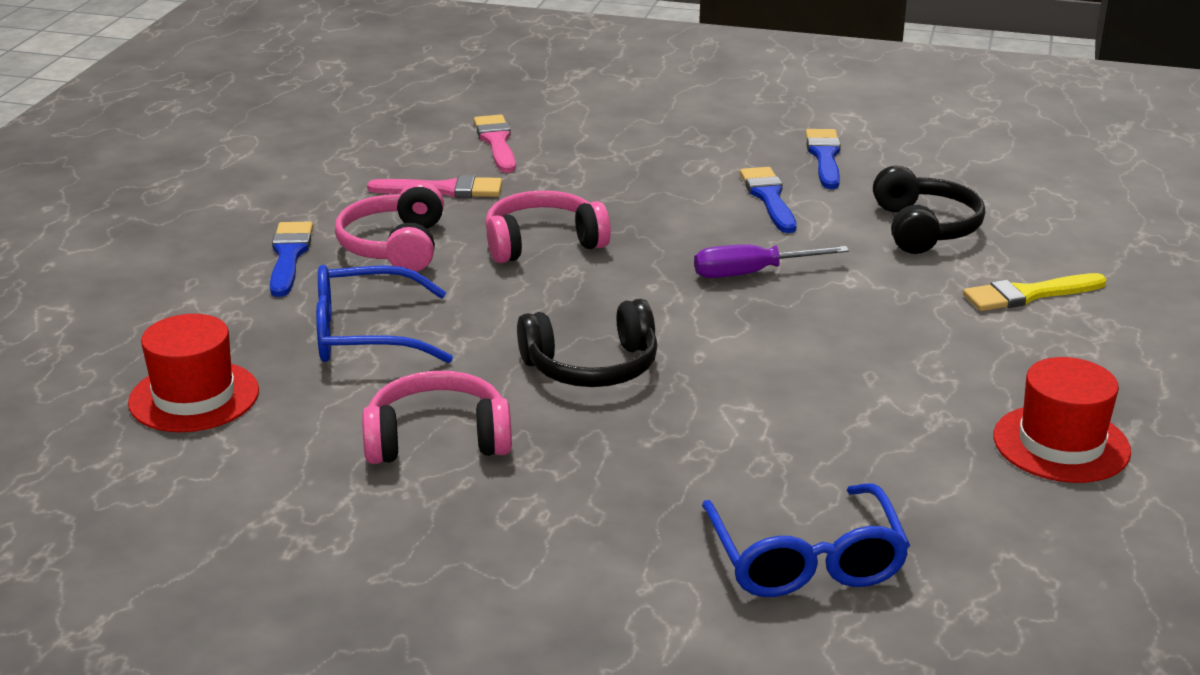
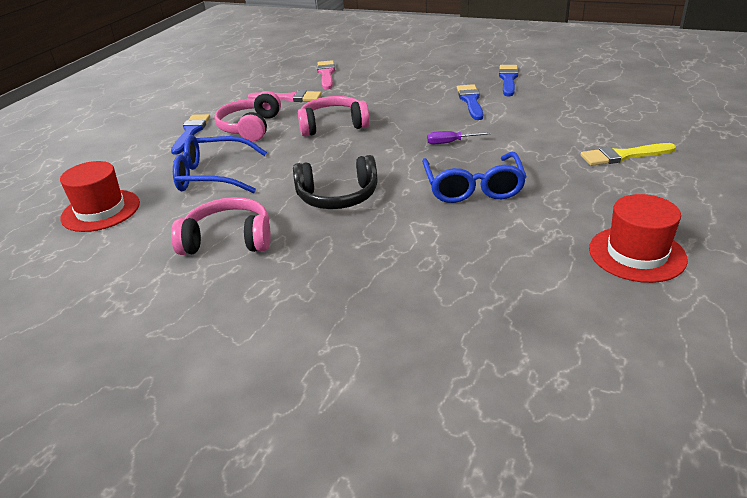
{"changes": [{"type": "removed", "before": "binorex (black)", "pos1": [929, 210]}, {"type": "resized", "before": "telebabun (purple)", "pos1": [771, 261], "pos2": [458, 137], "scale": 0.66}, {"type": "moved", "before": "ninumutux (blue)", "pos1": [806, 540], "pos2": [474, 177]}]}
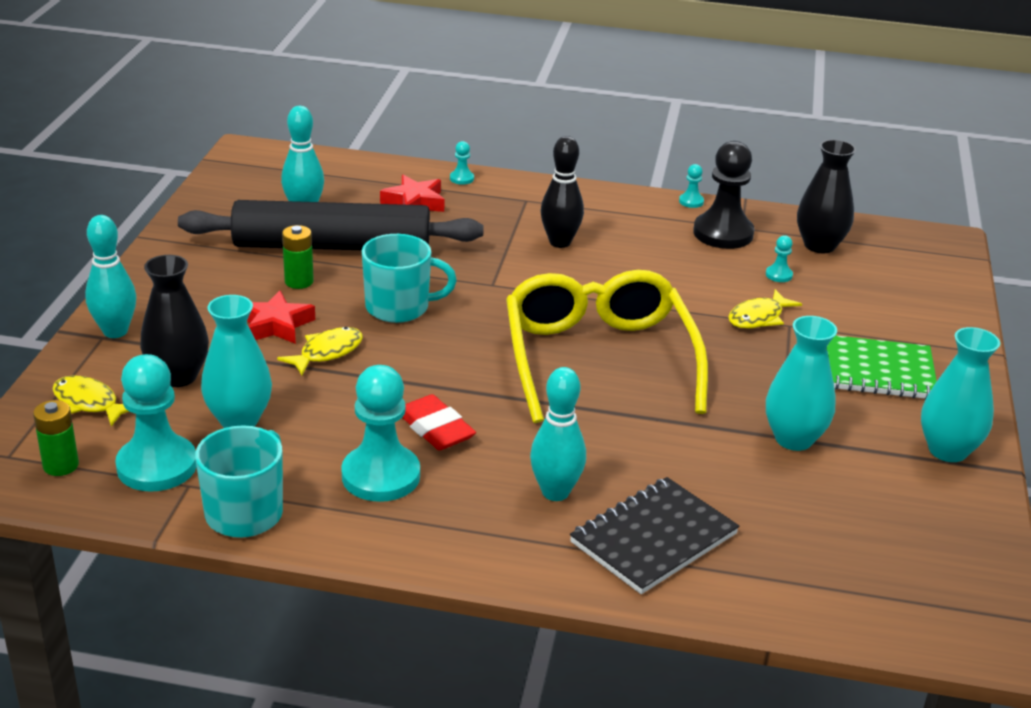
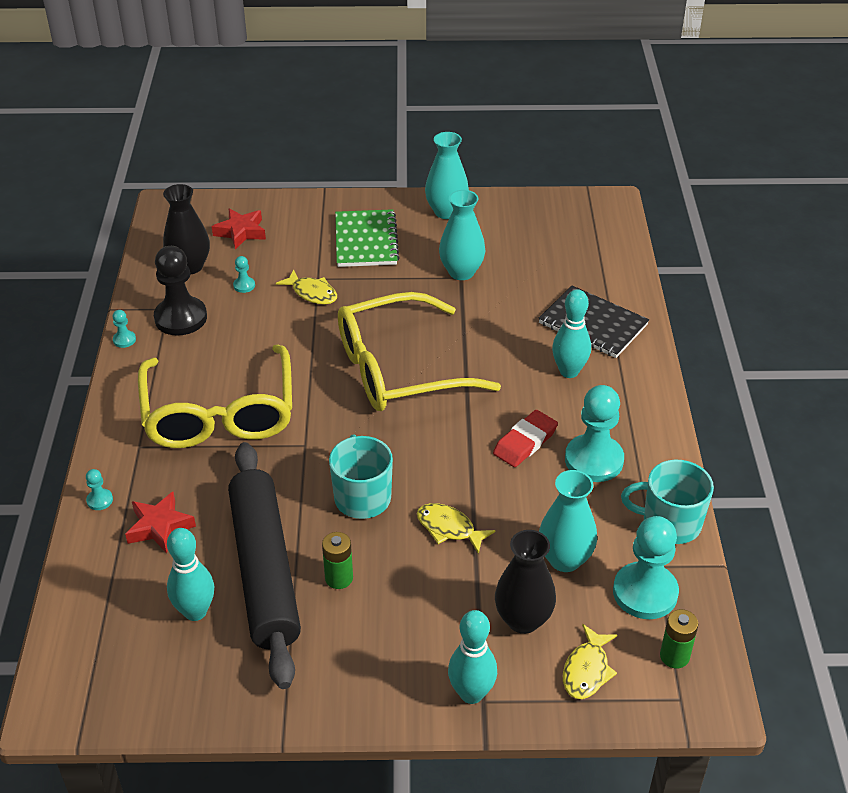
{"changes": [{"type": "replaced", "before": "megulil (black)", "after": "ninumutux (yellow)", "pos1": [562, 192], "pos2": [215, 396]}, {"type": "moved", "before": "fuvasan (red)", "pos1": [281, 317], "pos2": [239, 228]}]}
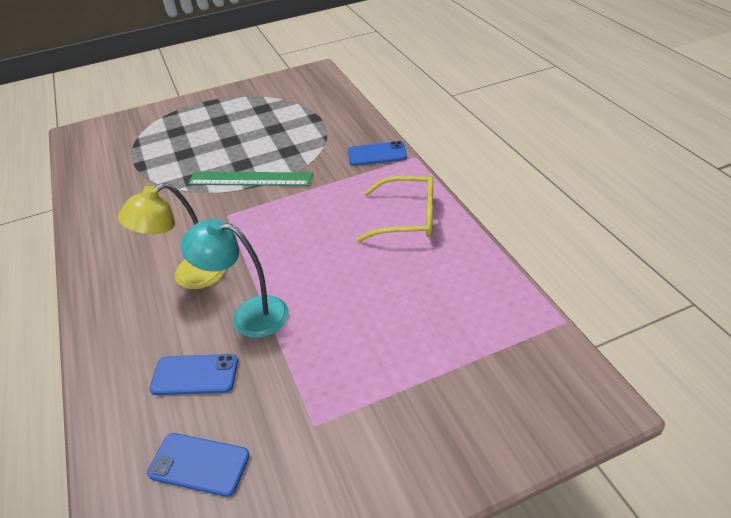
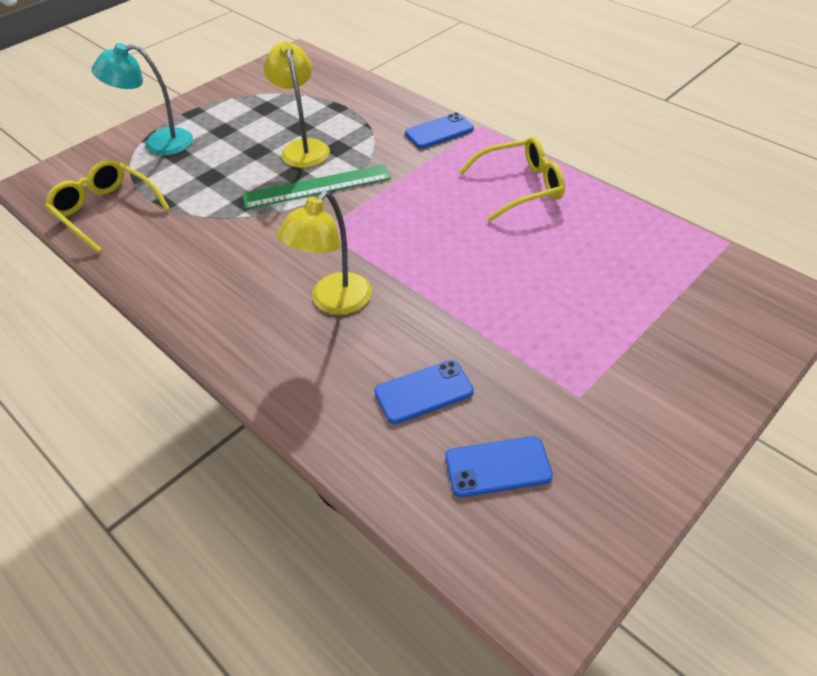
{"changes": [{"type": "moved", "before": "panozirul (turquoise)", "pos1": [234, 278], "pos2": [142, 99]}, {"type": "added", "after": "panozirul (yellow)", "pos2": [296, 105]}, {"type": "added", "after": "ninumutux (yellow)", "pos2": [107, 206]}]}
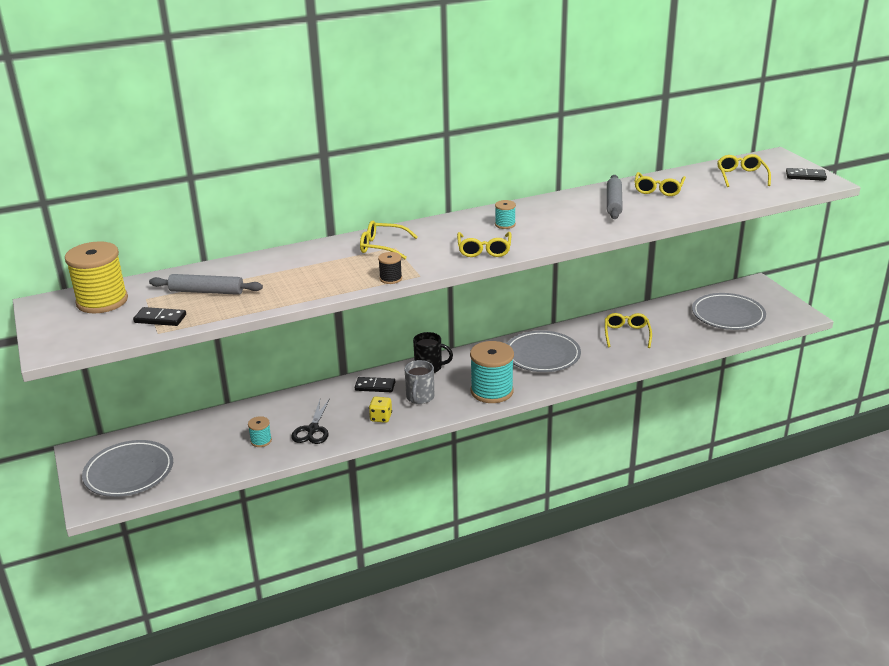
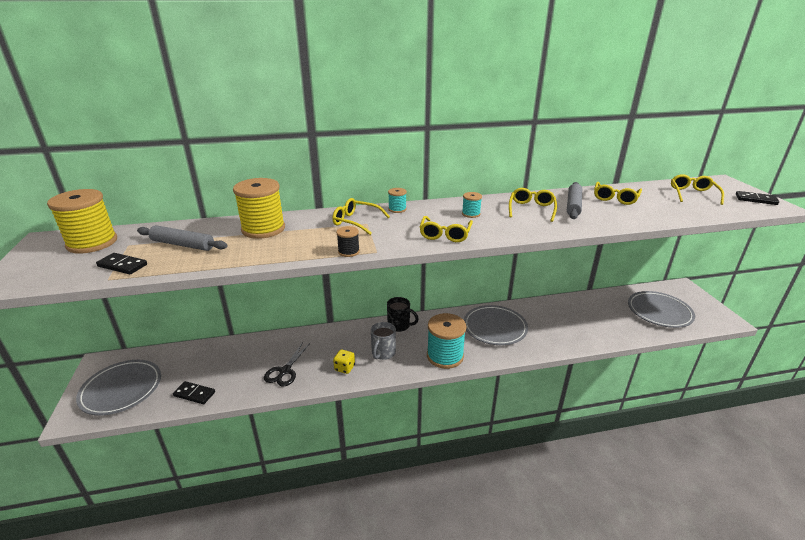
{"changes": [{"type": "moved", "before": "ninumutux (yellow)", "pos1": [628, 330], "pos2": [533, 205]}, {"type": "moved", "before": "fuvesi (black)", "pos1": [375, 384], "pos2": [194, 392]}, {"type": "moved", "before": "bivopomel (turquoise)", "pos1": [260, 431], "pos2": [397, 200]}, {"type": "added", "after": "bivopomel (yellow)", "pos2": [259, 208]}]}
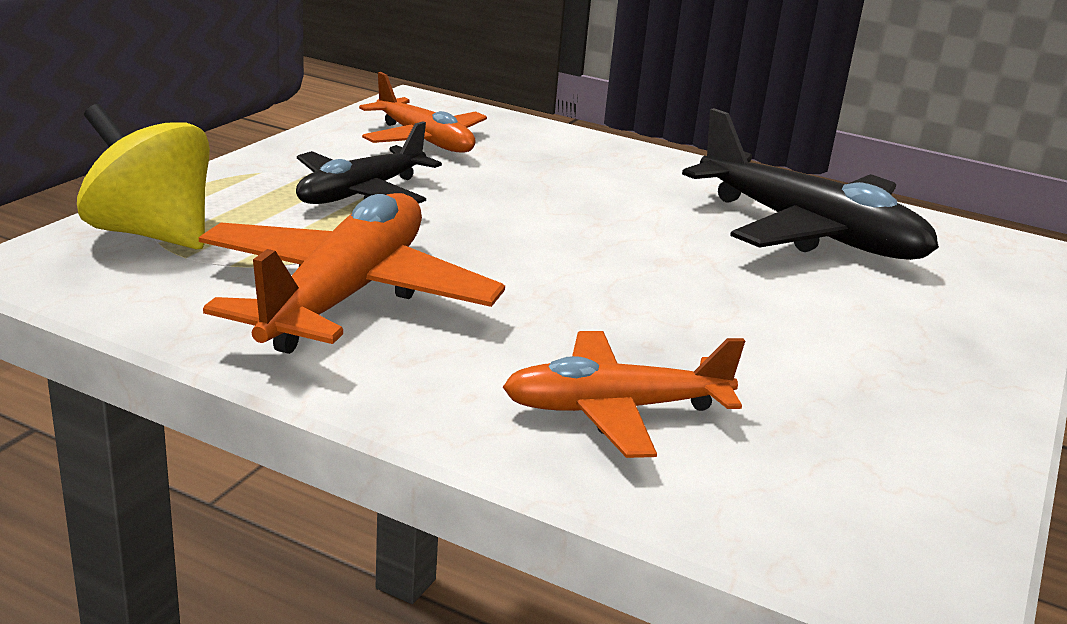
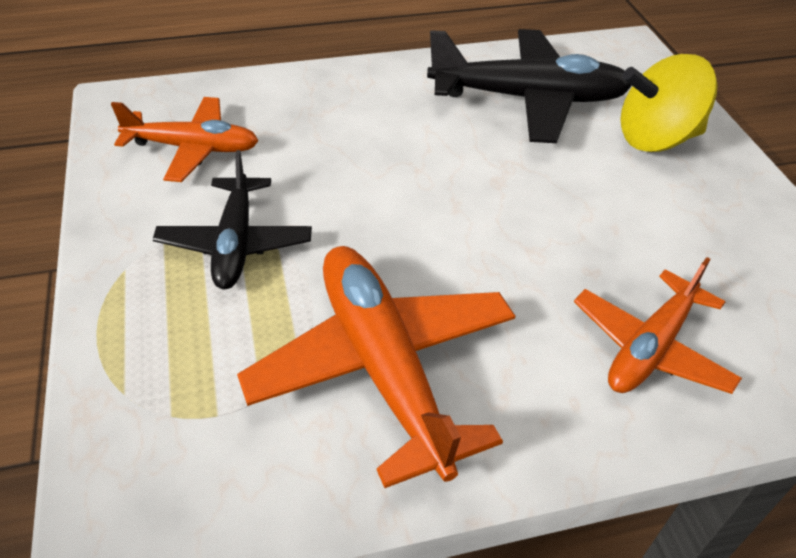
{"changes": [{"type": "moved", "before": "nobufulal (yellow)", "pos1": [143, 177], "pos2": [669, 103]}]}
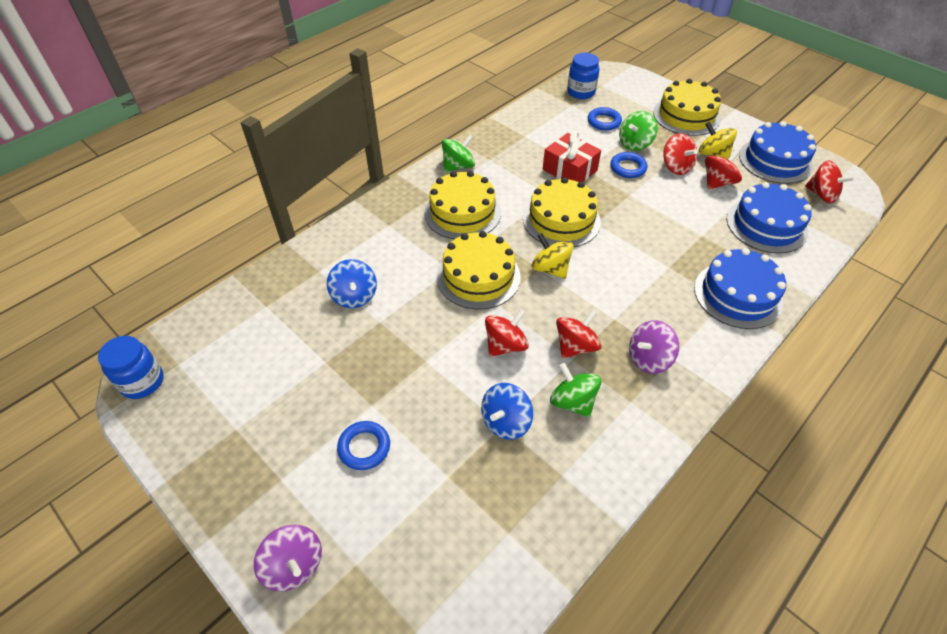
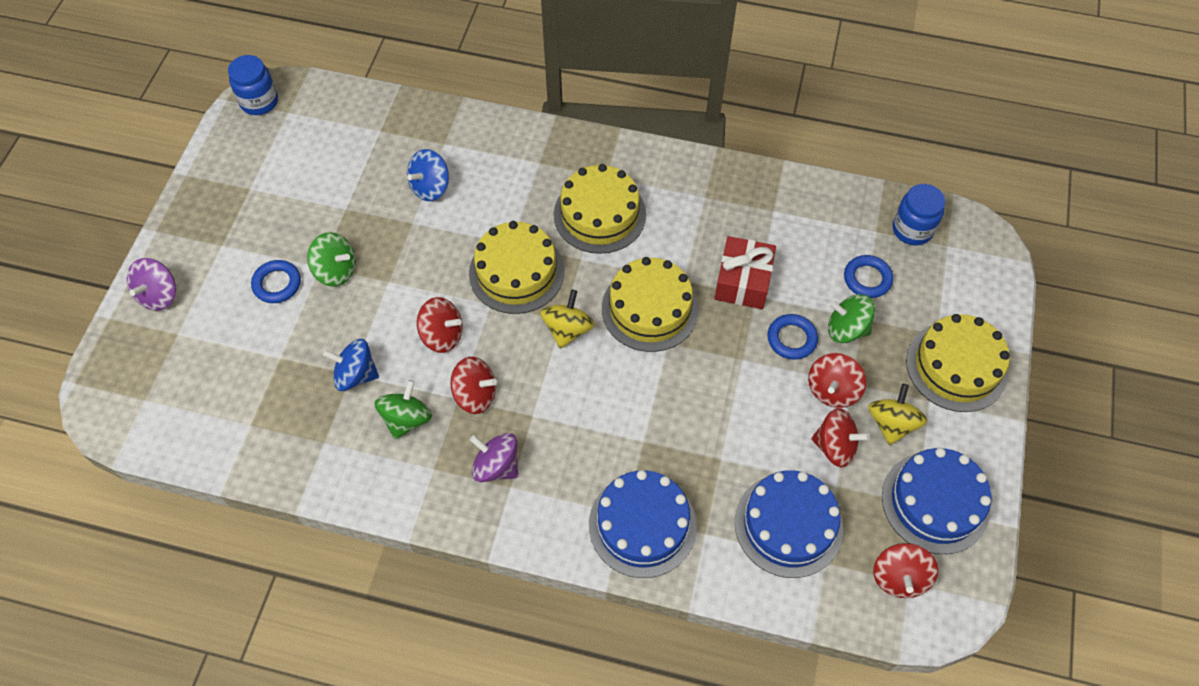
{"changes": [{"type": "moved", "before": "nobufulal (green)", "pos1": [458, 153], "pos2": [331, 259]}]}
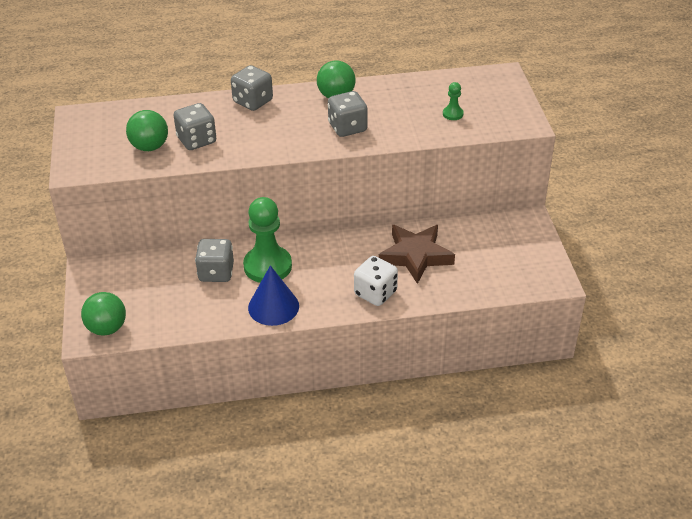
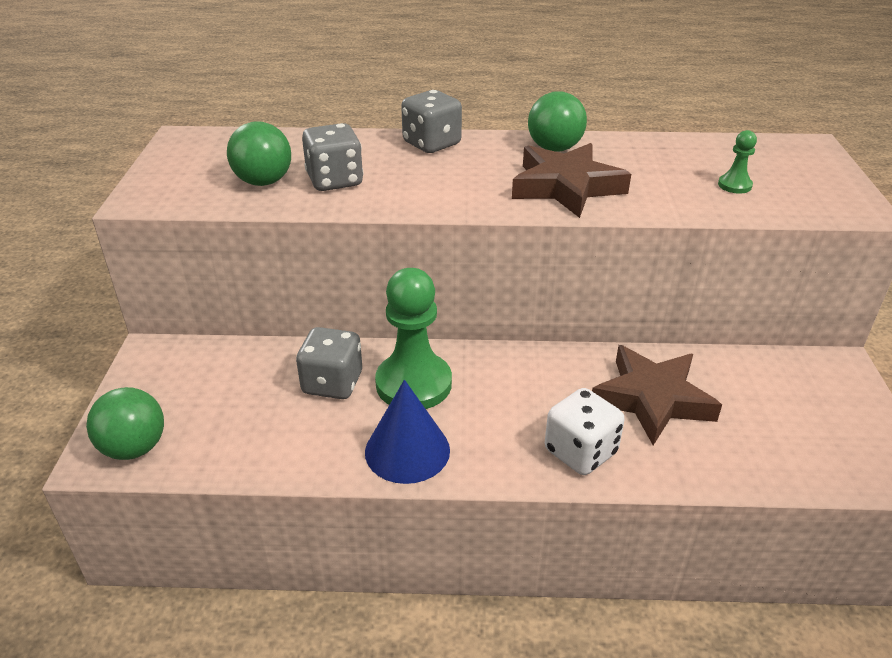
{"changes": [{"type": "replaced", "before": "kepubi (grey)", "after": "fuvasan (brown)", "pos1": [348, 114], "pos2": [571, 180]}]}
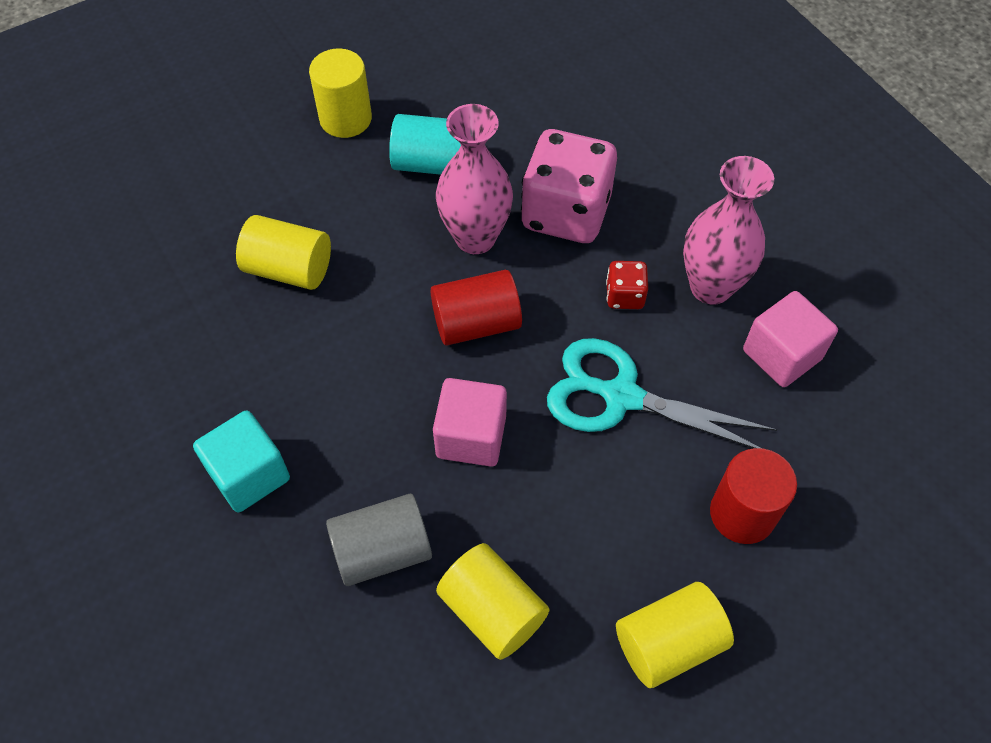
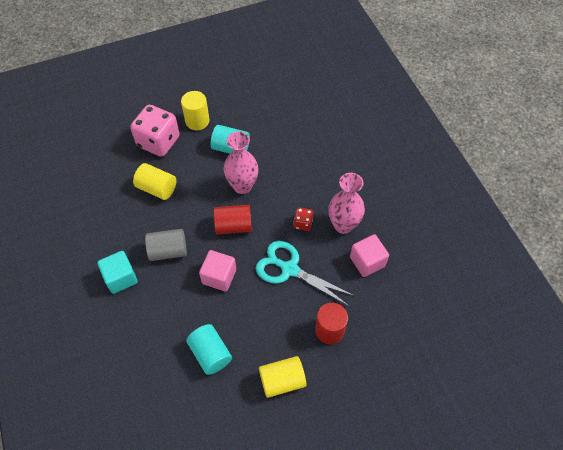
{"changes": [{"type": "moved", "before": "kepubi (pink)", "pos1": [569, 186], "pos2": [155, 131]}, {"type": "moved", "before": "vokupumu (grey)", "pos1": [379, 540], "pos2": [166, 245]}, {"type": "recoloured", "before": "vokupumu (yellow)", "after": "vokupumu (turquoise)", "pos1": [493, 601], "pos2": [209, 349]}]}
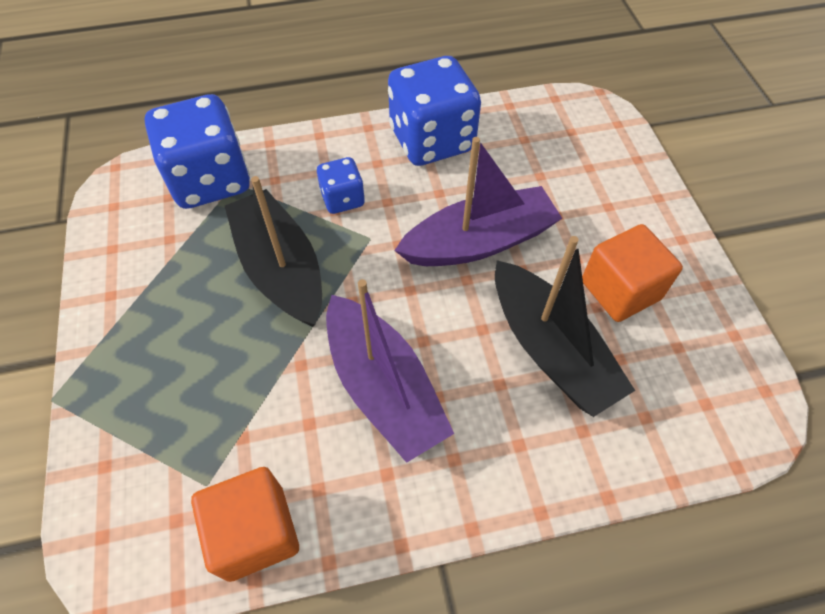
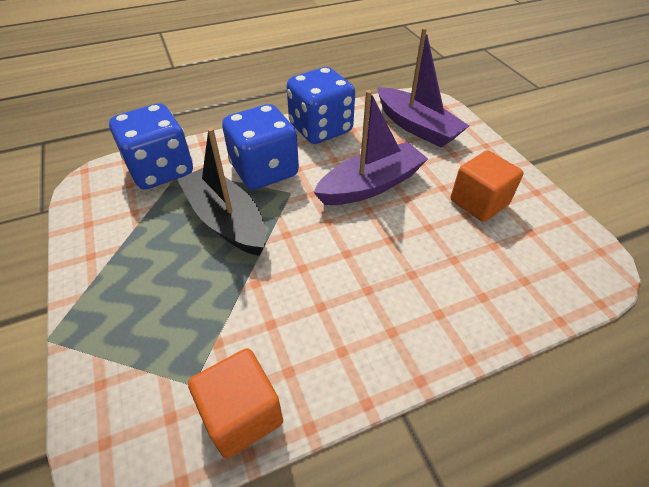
{"changes": [{"type": "resized", "before": "kepubi (blue)", "pos1": [341, 185], "pos2": [260, 147], "scale": 1.97}, {"type": "removed", "before": "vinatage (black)", "pos1": [565, 326]}, {"type": "moved", "before": "vinatage (purple)", "pos1": [390, 371], "pos2": [423, 87]}]}
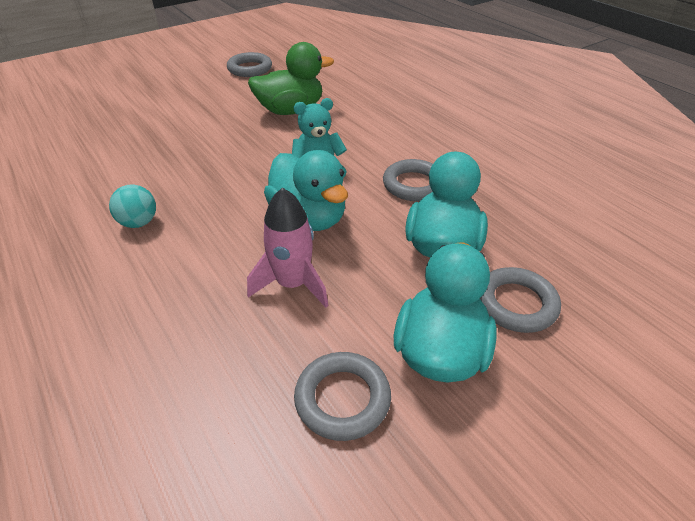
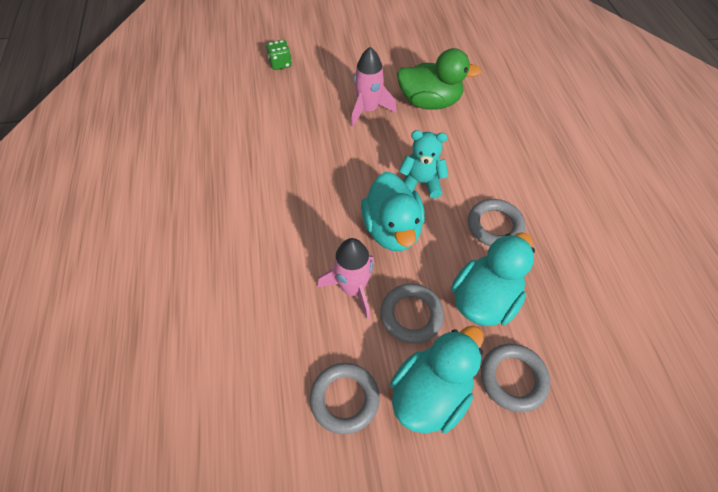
{"changes": [{"type": "moved", "before": "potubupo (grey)", "pos1": [249, 64], "pos2": [412, 314]}, {"type": "removed", "before": "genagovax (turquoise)", "pos1": [132, 206]}, {"type": "added", "after": "kepubi (green)", "pos2": [279, 55]}, {"type": "added", "after": "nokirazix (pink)", "pos2": [374, 87]}]}
